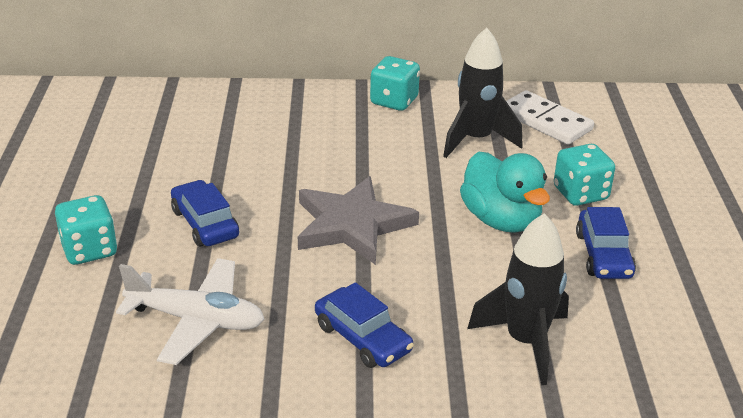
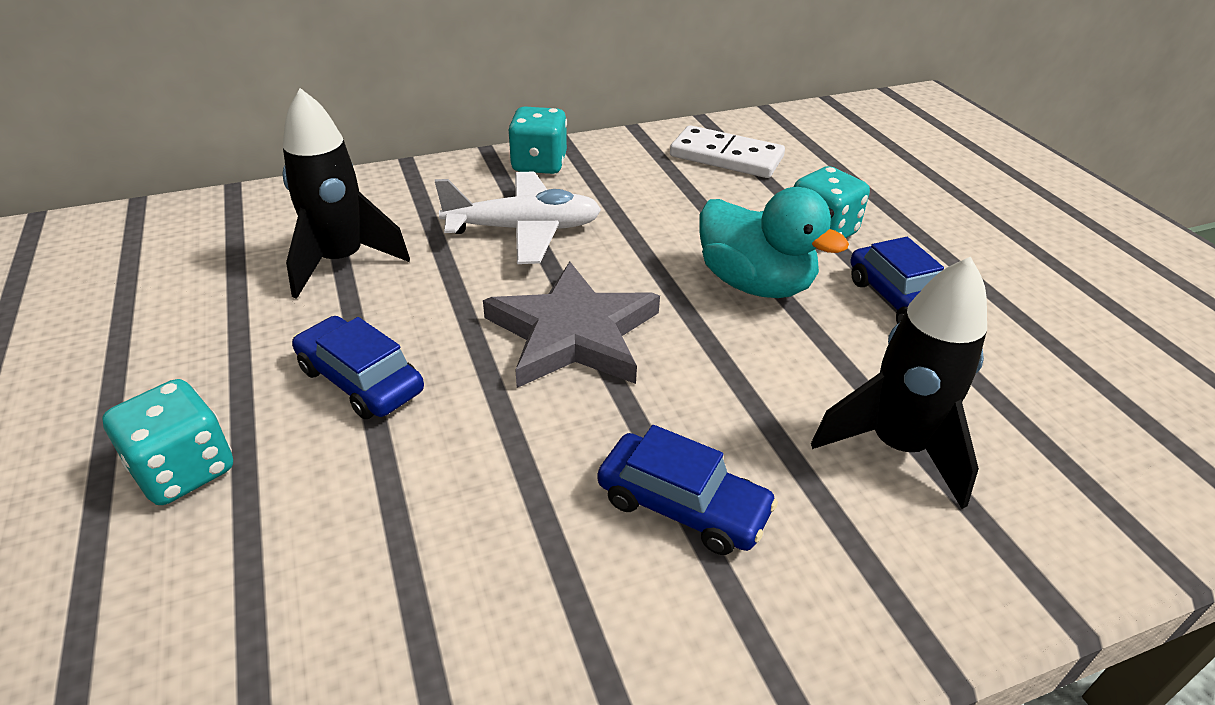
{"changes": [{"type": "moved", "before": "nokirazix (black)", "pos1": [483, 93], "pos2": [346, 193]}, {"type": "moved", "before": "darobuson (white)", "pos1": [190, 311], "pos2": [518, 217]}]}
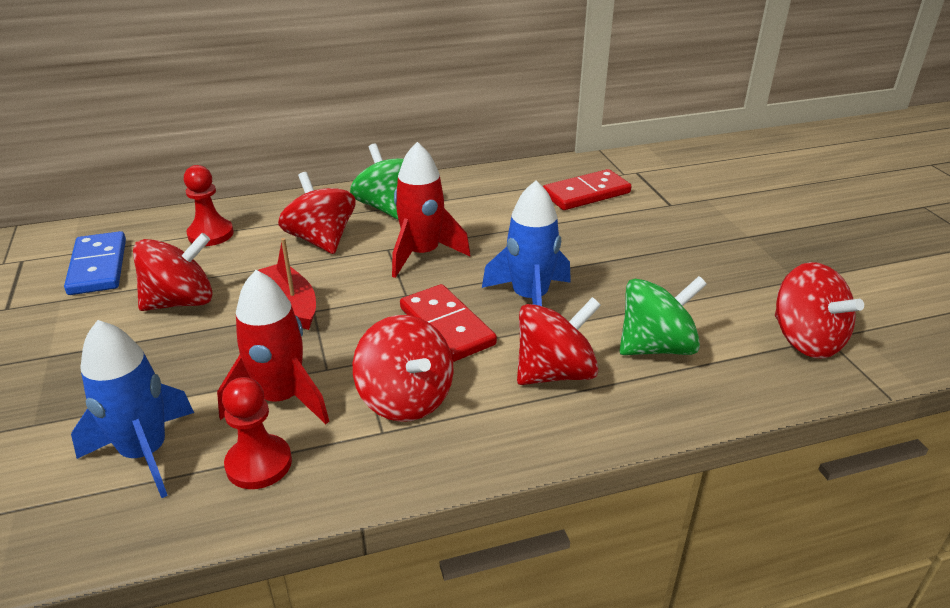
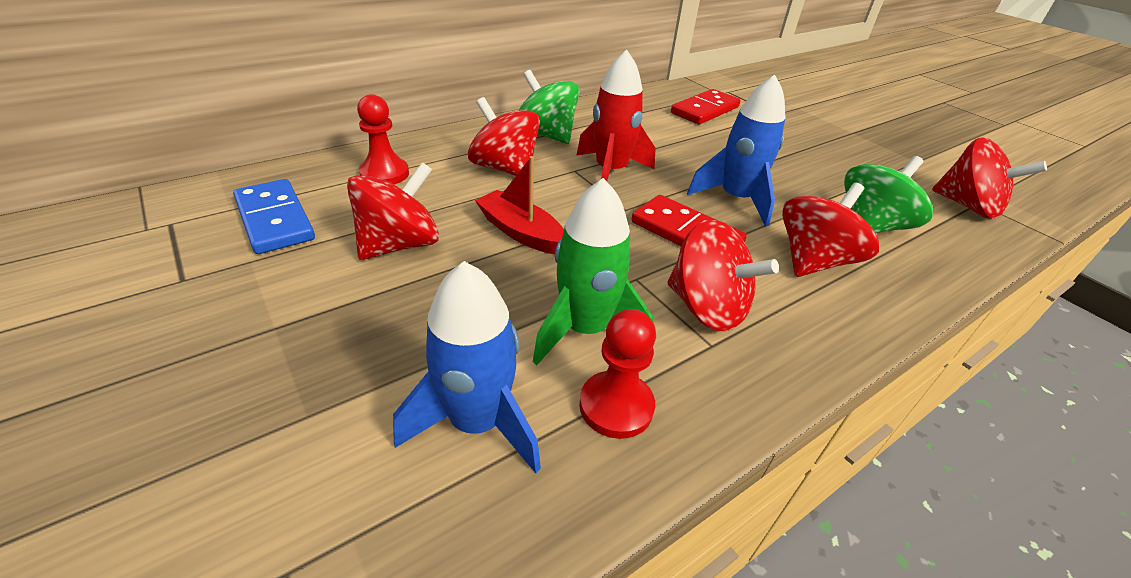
{"changes": [{"type": "recoloured", "before": "nokirazix (red)", "after": "nokirazix (green)", "pos1": [273, 347], "pos2": [593, 271]}]}
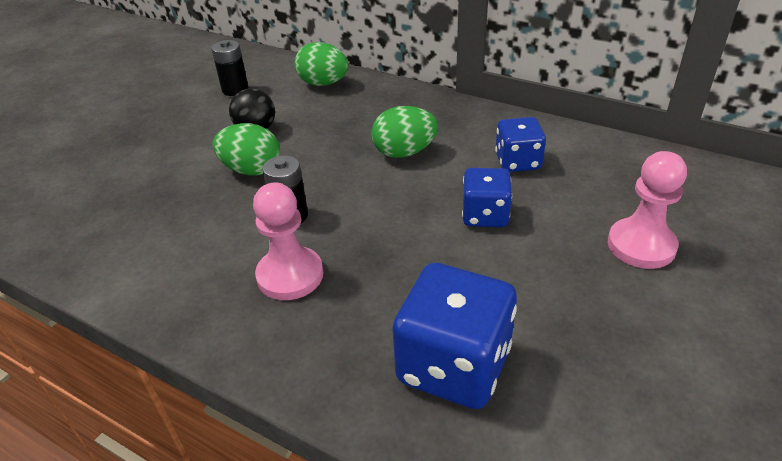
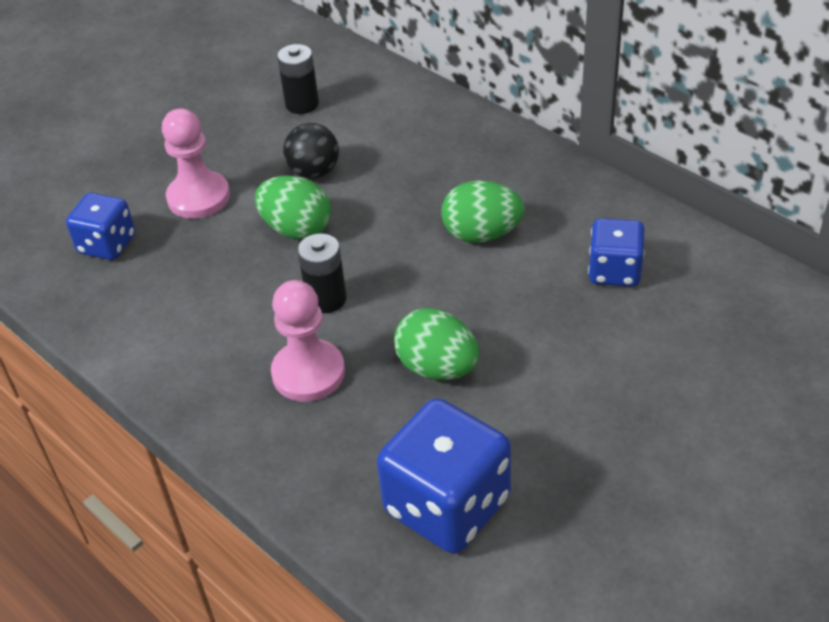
{"changes": [{"type": "moved", "before": "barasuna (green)", "pos1": [321, 64], "pos2": [436, 344]}, {"type": "moved", "before": "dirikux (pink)", "pos1": [647, 210], "pos2": [196, 163]}, {"type": "moved", "before": "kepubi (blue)", "pos1": [487, 197], "pos2": [100, 226]}]}
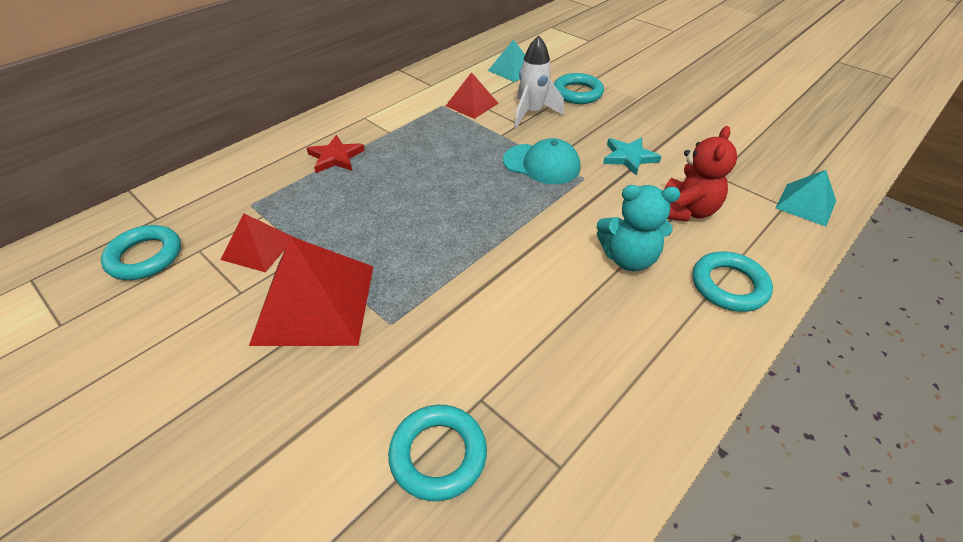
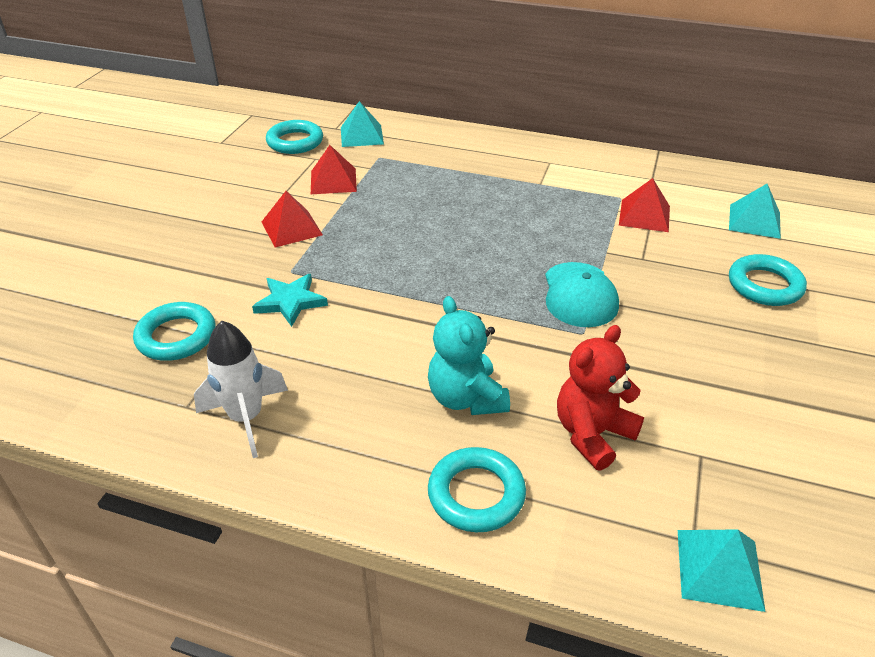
{"changes": [{"type": "moved", "before": "nokirazix (white)", "pos1": [539, 81], "pos2": [241, 389]}, {"type": "turned", "before": "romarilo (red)", "pos1": [701, 174], "pos2": [600, 398], "turn": 135}, {"type": "removed", "before": "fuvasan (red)", "pos1": [336, 154]}, {"type": "moved", "before": "fuvasan (turquoise)", "pos1": [632, 156], "pos2": [290, 300]}, {"type": "resized", "before": "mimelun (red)", "pos1": [311, 291], "pos2": [292, 219], "scale": 0.55}, {"type": "added", "after": "mimelun (turquoise)", "pos2": [362, 124]}]}
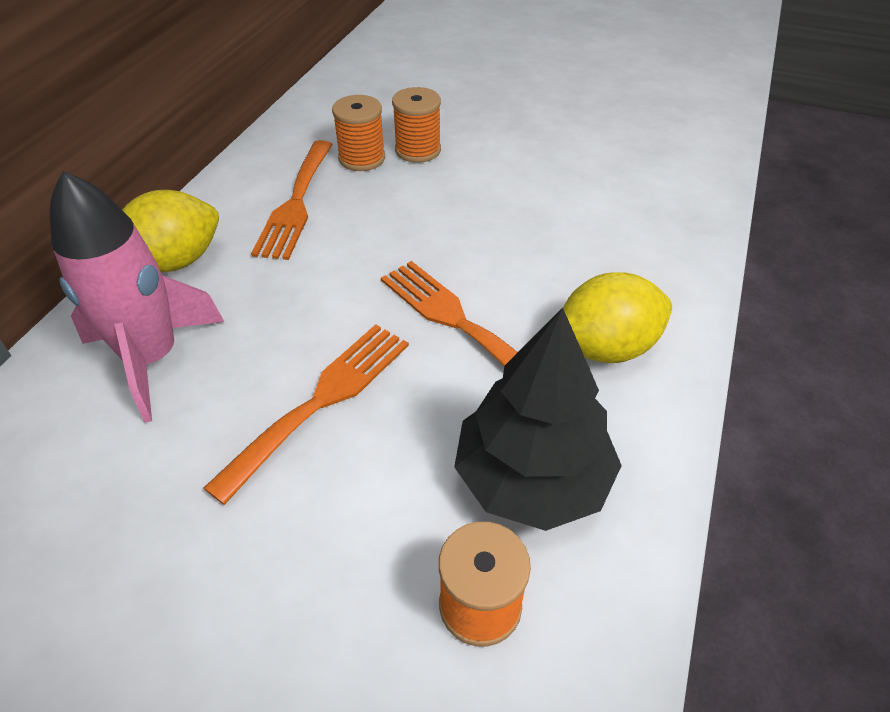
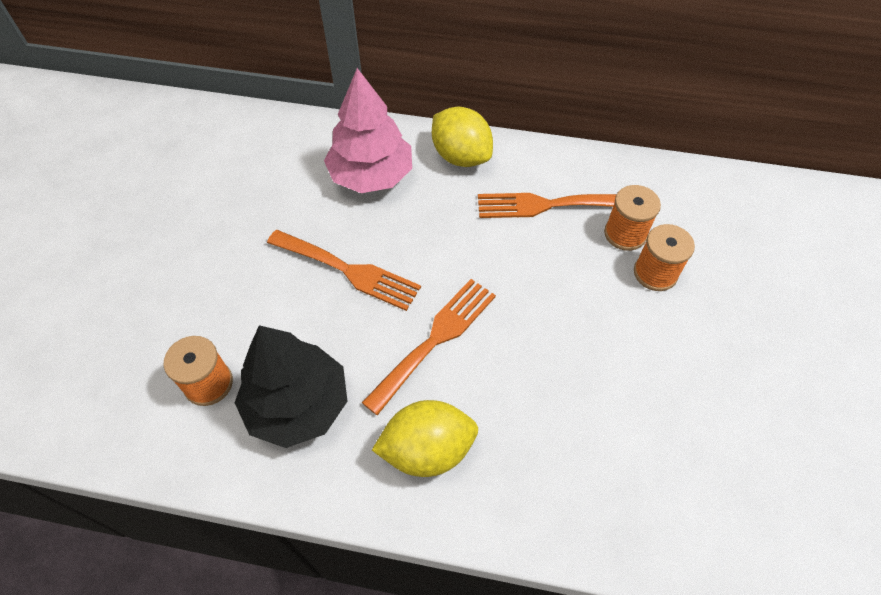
{"changes": [{"type": "replaced", "before": "nokirazix (pink)", "after": "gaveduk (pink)", "pos1": [137, 297], "pos2": [368, 130]}, {"type": "turned", "before": "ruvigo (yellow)", "pos1": [617, 317], "pos2": [425, 438], "turn": -75}]}
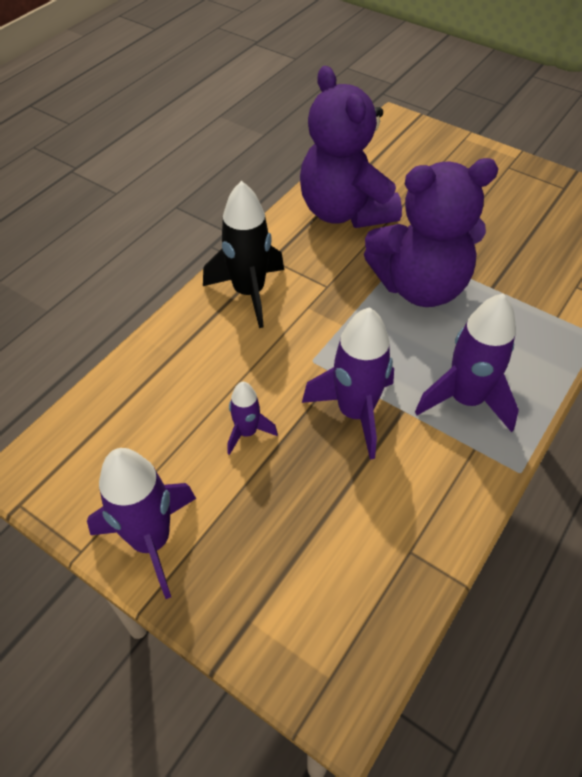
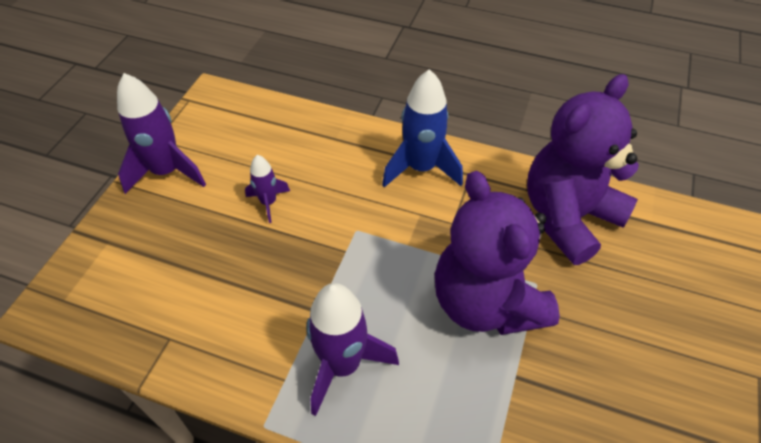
{"changes": [{"type": "recoloured", "before": "nokirazix (black)", "after": "nokirazix (blue)", "pos1": [243, 254], "pos2": [422, 128]}, {"type": "removed", "before": "nokirazix (purple)", "pos1": [348, 383]}]}
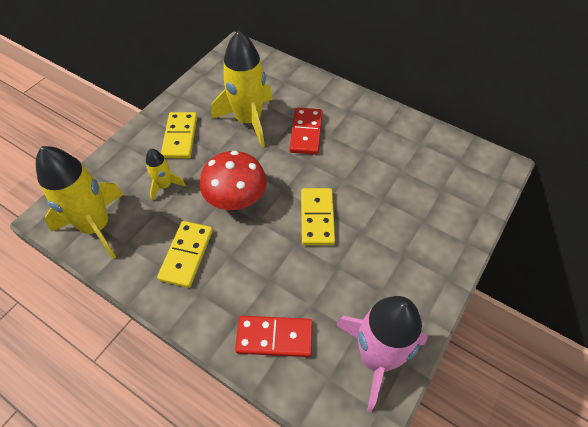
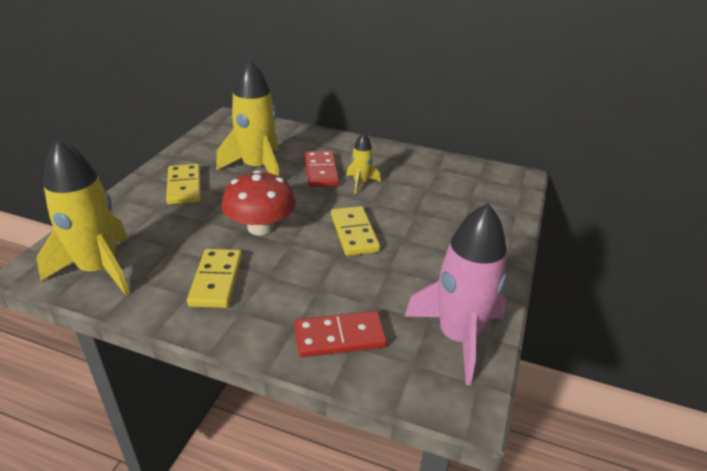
{"changes": [{"type": "moved", "before": "nokirazix (yellow)", "pos1": [166, 175], "pos2": [363, 163]}]}
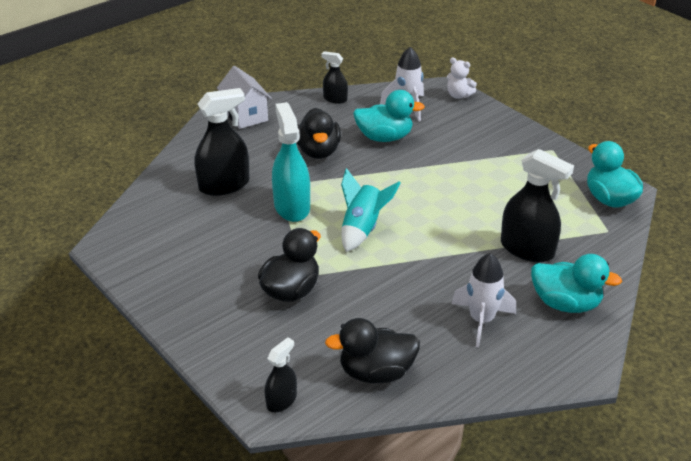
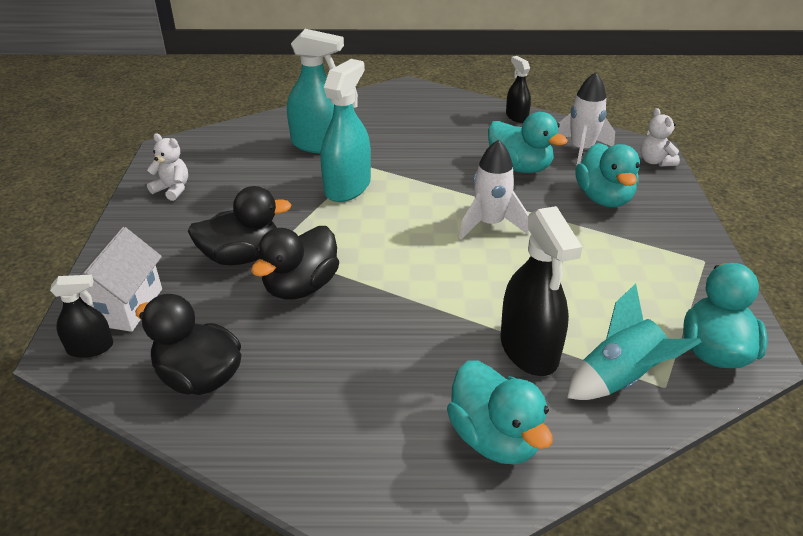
{"changes": [{"type": "moved", "before": "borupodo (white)", "pos1": [244, 97], "pos2": [120, 279]}, {"type": "recoloured", "before": "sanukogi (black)", "after": "sanukogi (turquoise)", "pos1": [221, 142], "pos2": [315, 91]}, {"type": "moved", "before": "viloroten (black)", "pos1": [318, 133], "pos2": [295, 263]}, {"type": "moved", "before": "nokirazix (turquoise)", "pos1": [371, 210], "pos2": [634, 342]}, {"type": "moved", "before": "nokirazix (white)", "pos1": [484, 300], "pos2": [494, 189]}, {"type": "added", "after": "romarilo (white)", "pos2": [167, 167]}, {"type": "added", "after": "viloroten (turquoise)", "pos2": [607, 175]}]}
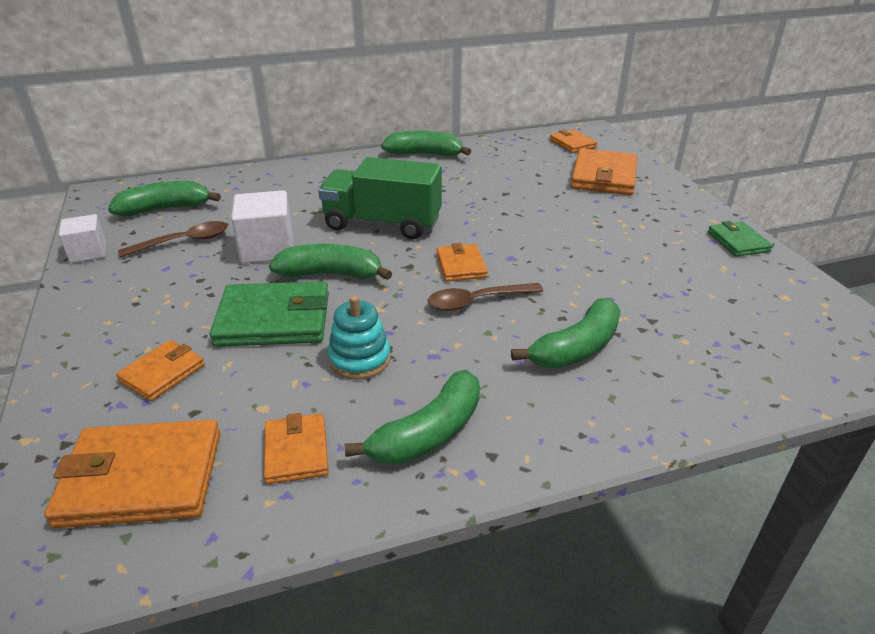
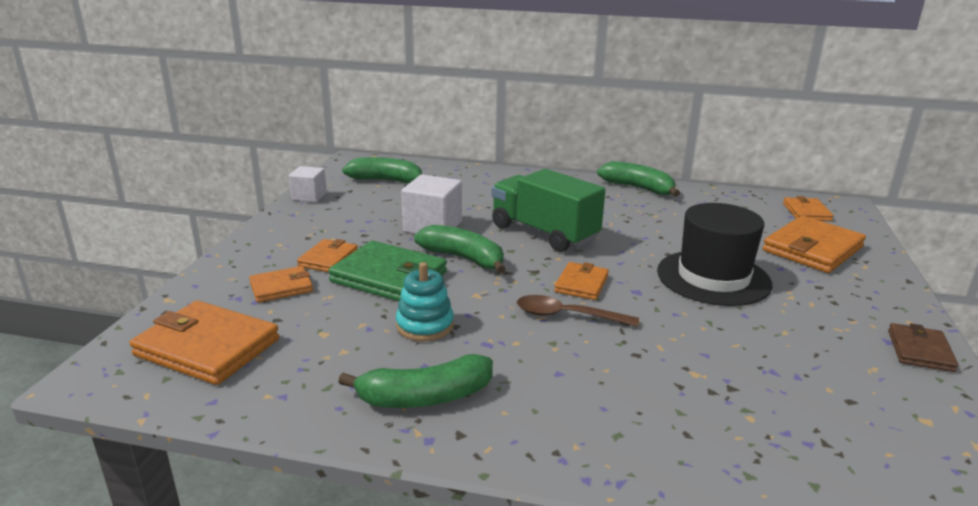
{"changes": [{"type": "removed", "before": "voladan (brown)", "pos1": [173, 239]}, {"type": "recoloured", "before": "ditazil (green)", "after": "ditazil (brown)", "pos1": [740, 239], "pos2": [923, 347]}, {"type": "removed", "before": "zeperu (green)", "pos1": [566, 333]}, {"type": "moved", "before": "ditazil (orange)", "pos1": [296, 448], "pos2": [327, 255]}, {"type": "added", "after": "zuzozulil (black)", "pos2": [714, 254]}]}
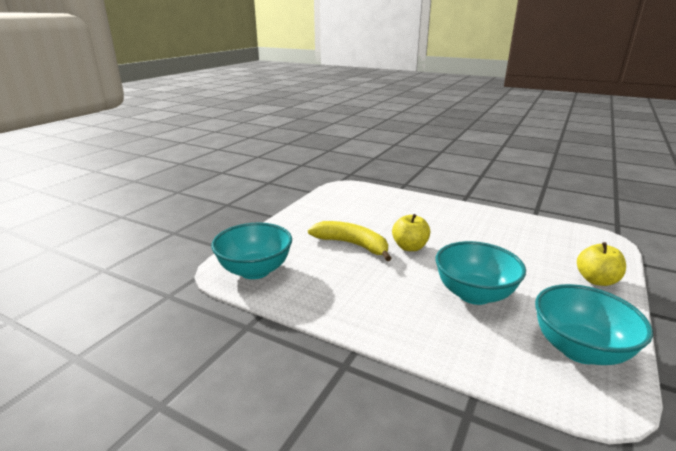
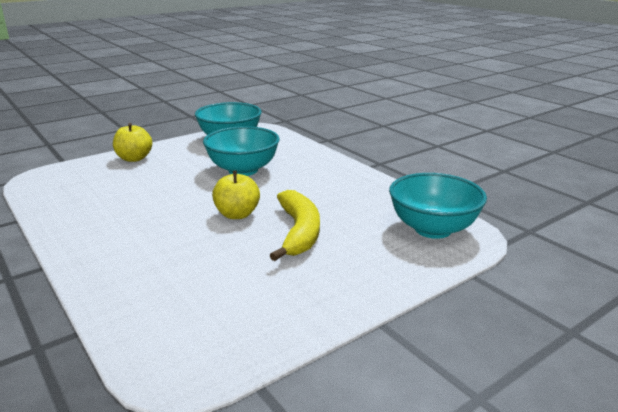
{"changes": [{"type": "turned", "before": "zeperu (yellow)", "pos1": [349, 241], "pos2": [295, 225], "turn": -150}]}
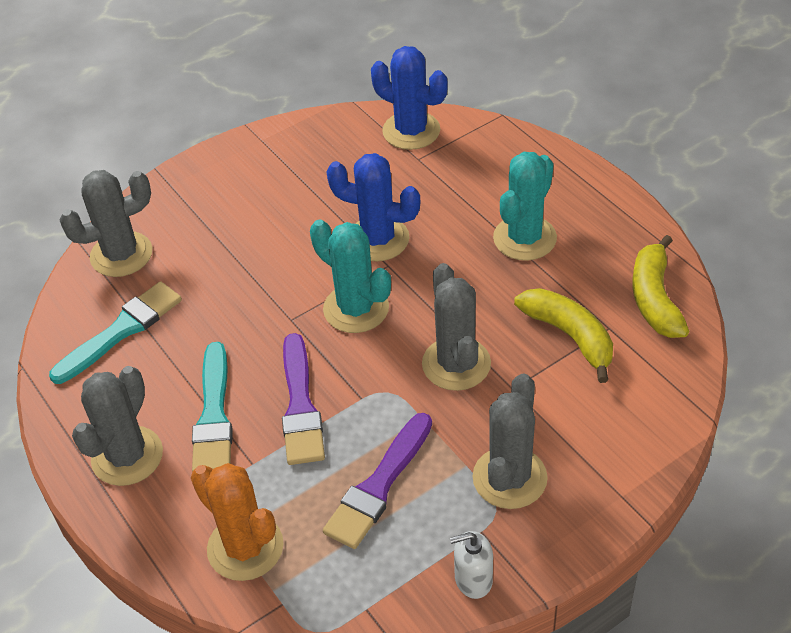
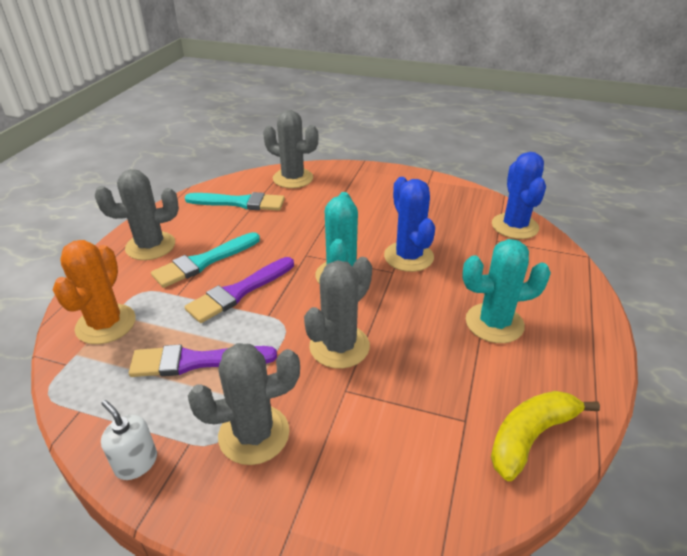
{"changes": [{"type": "removed", "before": "zeperu (yellow)", "pos1": [563, 335]}]}
